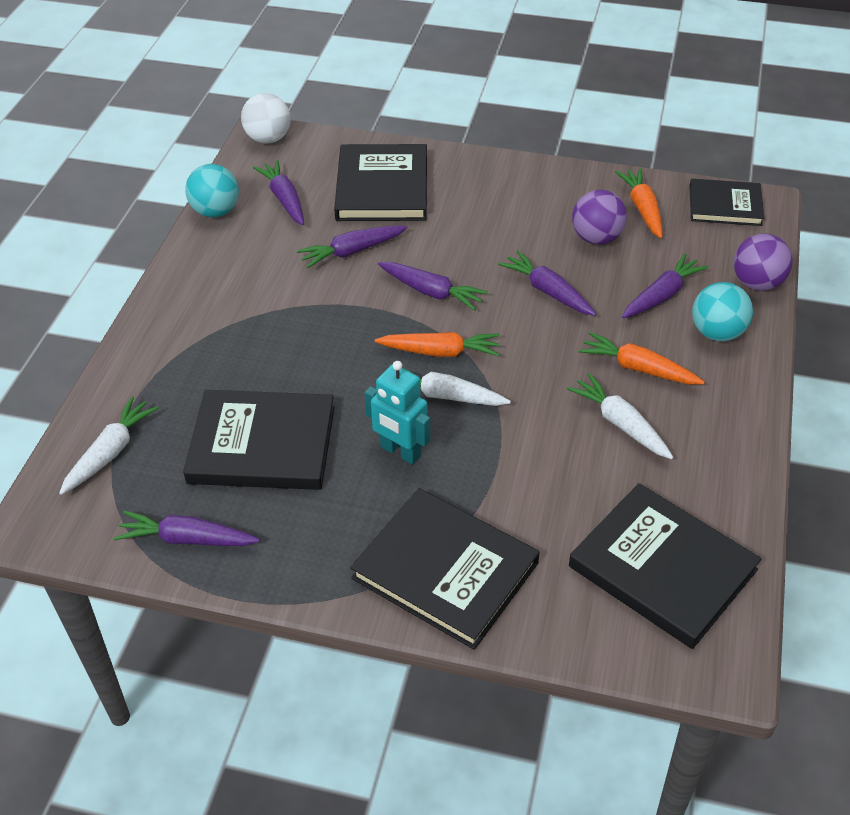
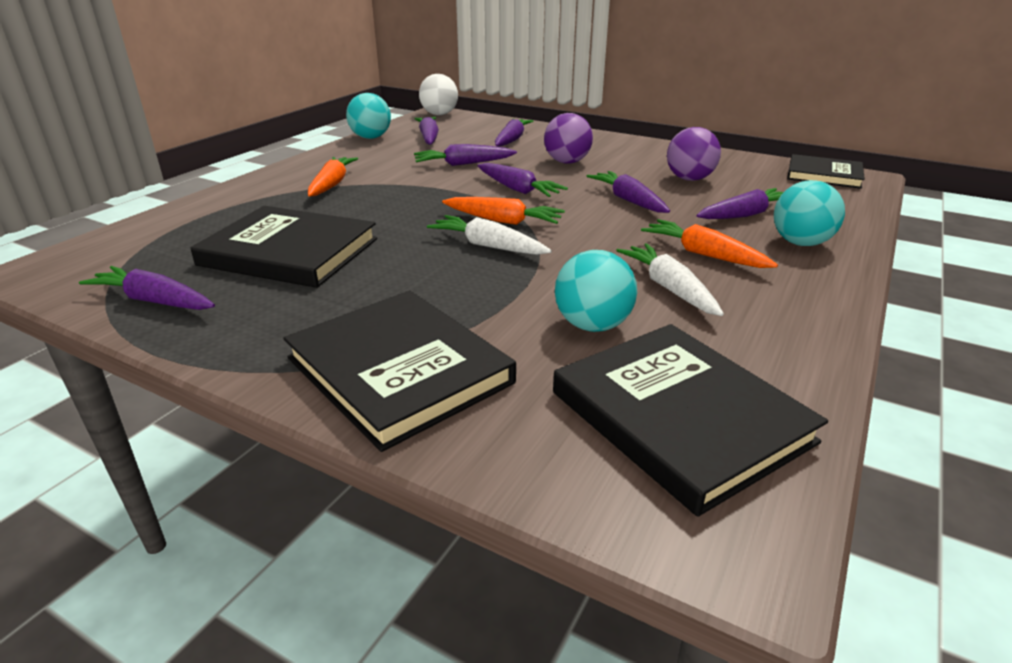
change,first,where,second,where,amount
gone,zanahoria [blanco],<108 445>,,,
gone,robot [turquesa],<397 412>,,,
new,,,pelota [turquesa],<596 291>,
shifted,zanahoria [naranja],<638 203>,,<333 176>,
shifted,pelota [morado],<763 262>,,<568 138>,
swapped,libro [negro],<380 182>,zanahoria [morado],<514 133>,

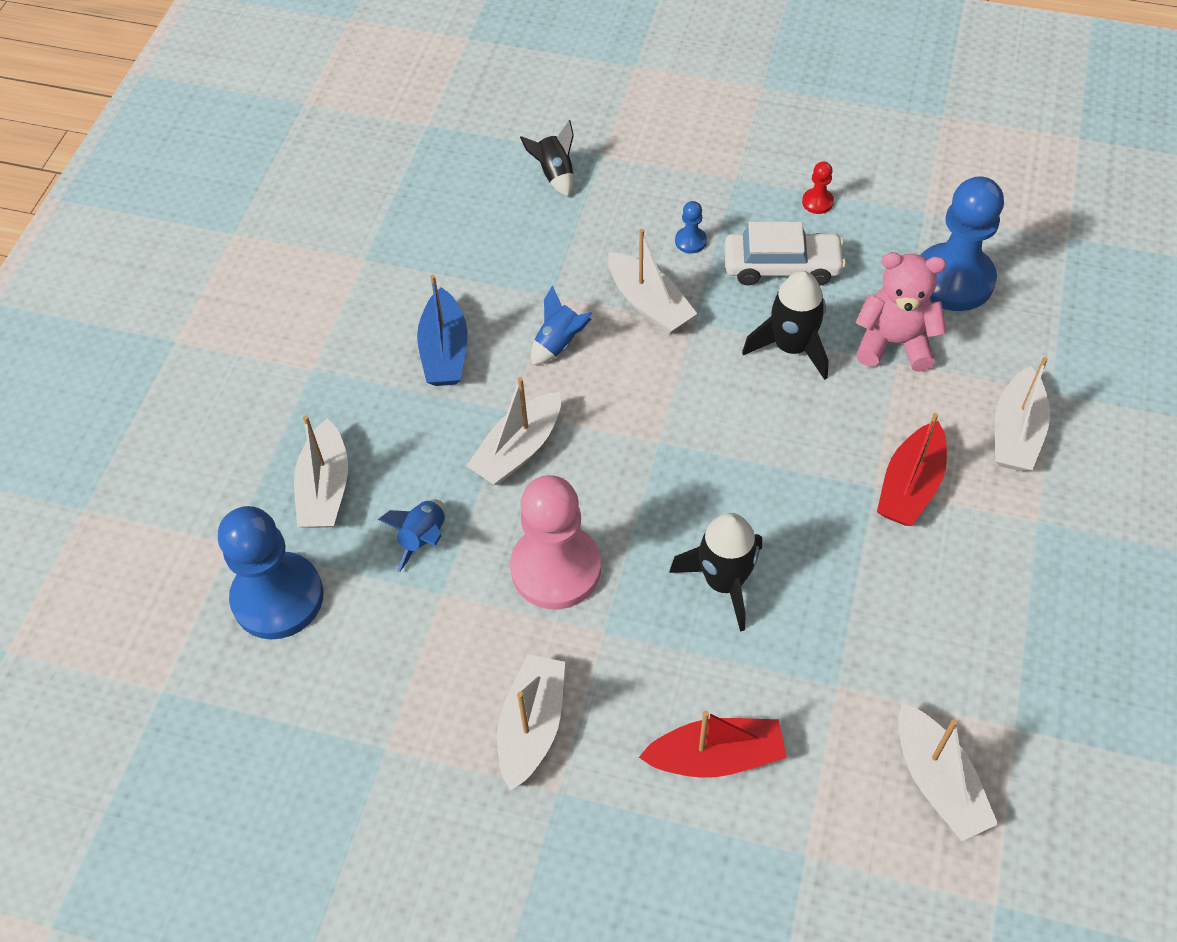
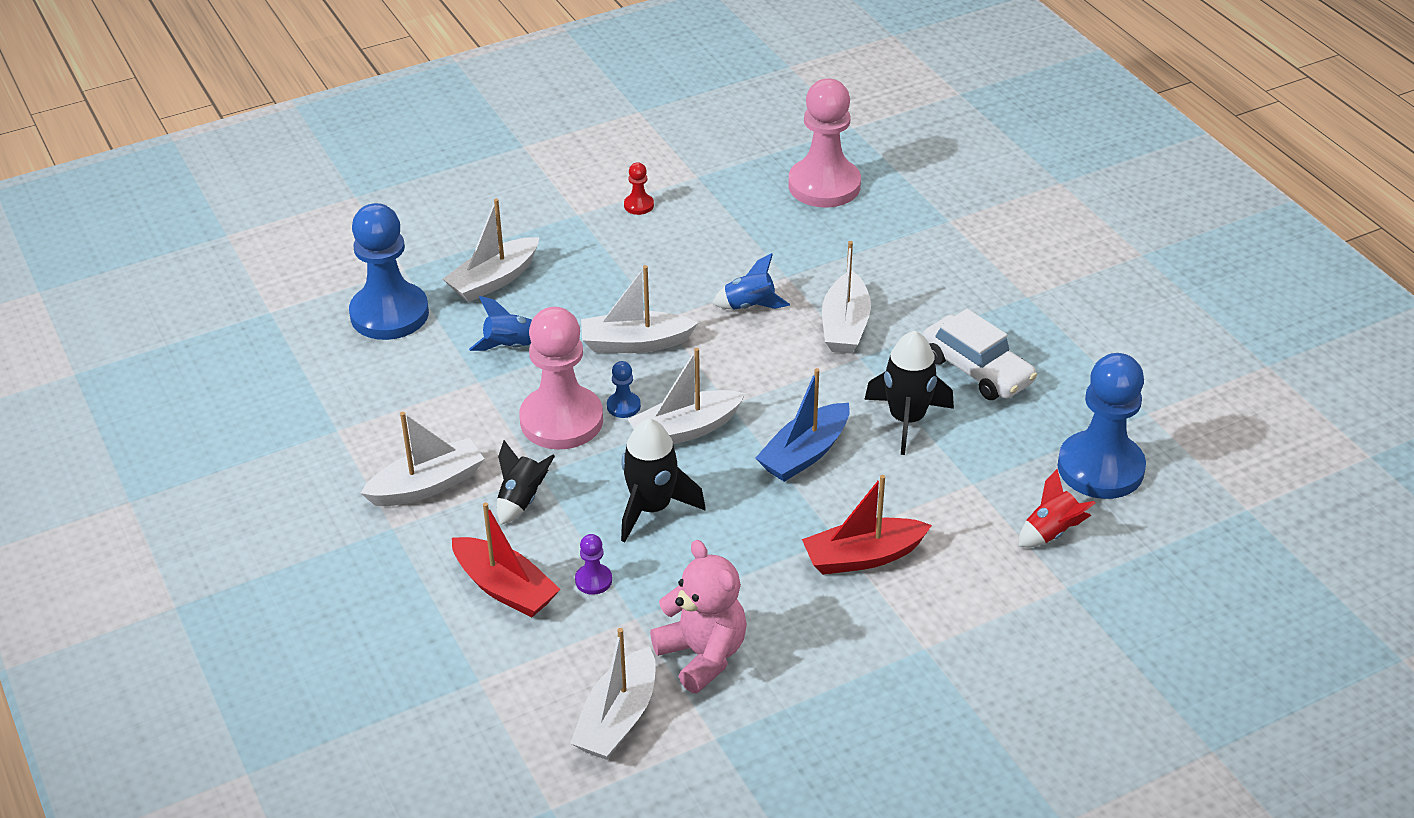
change,first,where,second,where,amount
new,,,peón [morado],<593 564>,
new,,,peón [rosa],<824 143>,
new,,,cohete [rojo],<1057 508>,
shifted,barco [azul],<442 330>,,<802 425>,
shifted,cohete [negro],<547 158>,,<526 482>,
shifted,peón [azul],<691 227>,,<624 389>,
shifted,peón [rojo],<818 187>,,<639 189>,
shifted,osito [rosa],<901 312>,,<698 616>,
shifted,barco [blanco],<1022 414>,,<687 396>,

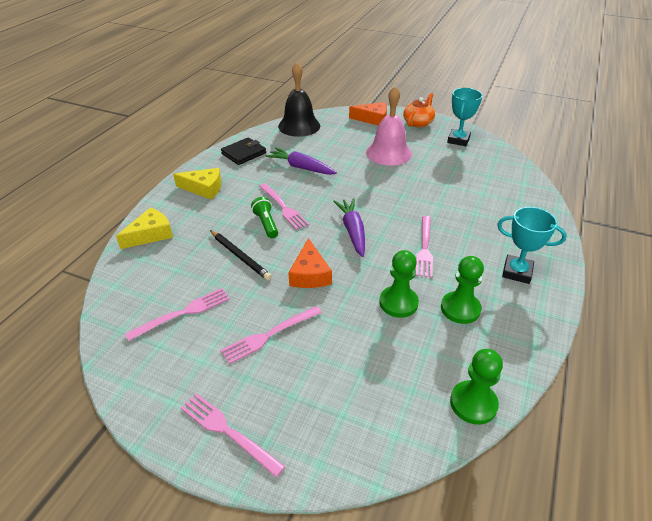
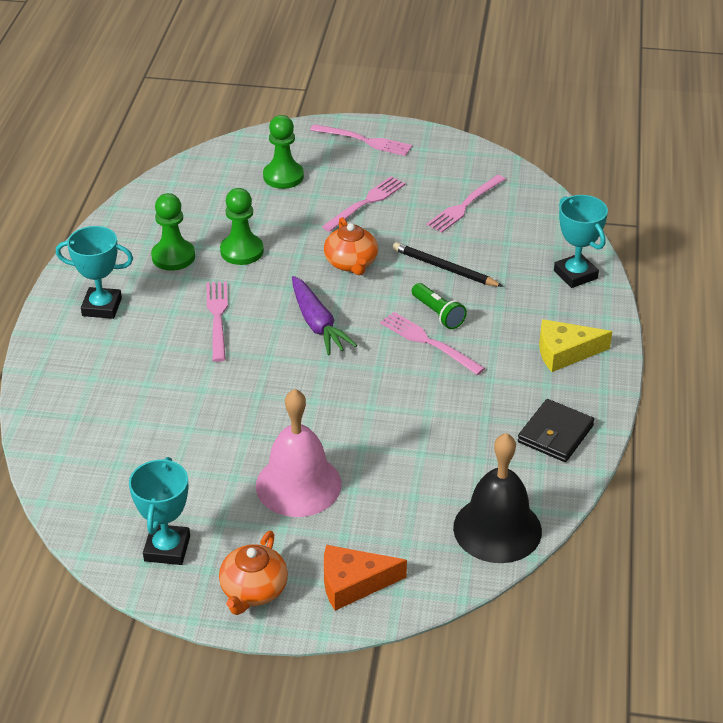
change,first,where,second,where,amount
gone,zanahoria [morado],<301 161>,,,
shifted,peón [verde],<476 387>,,<283 152>,
swapped,queso [amarillo],<144 228>,trofeo [turquesa],<581 241>,
swapped,queso [naranja],<310 263>,tetera [naranja],<351 246>,

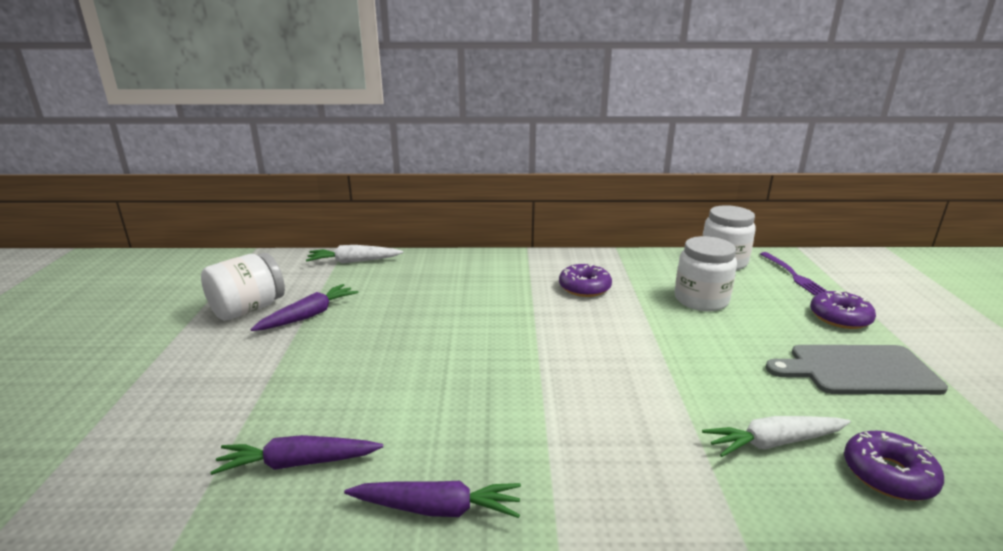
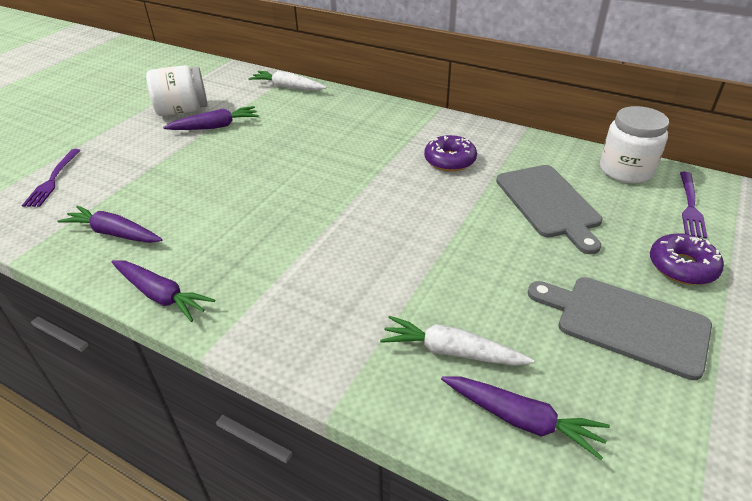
change,first,where,second,where,amount
new,,,tenedor [morado],<51 178>,
swapped,tarro [blanco],<706 273>,tabla de cortar [gris],<549 209>,
swapped,rosquilla [morado],<894 465>,zanahoria [morado],<525 418>,

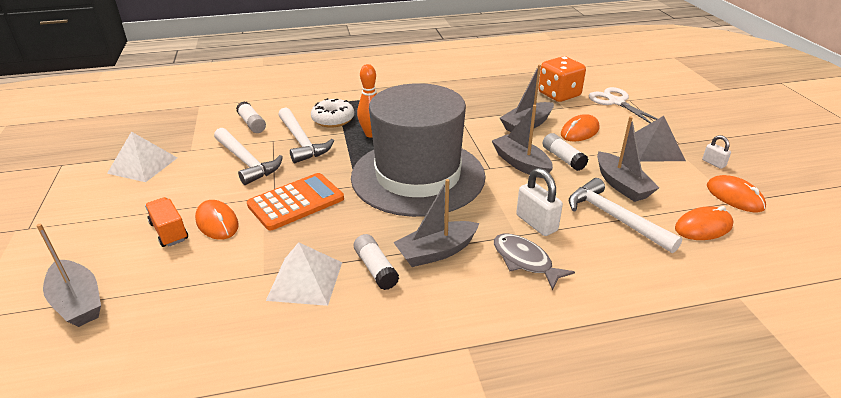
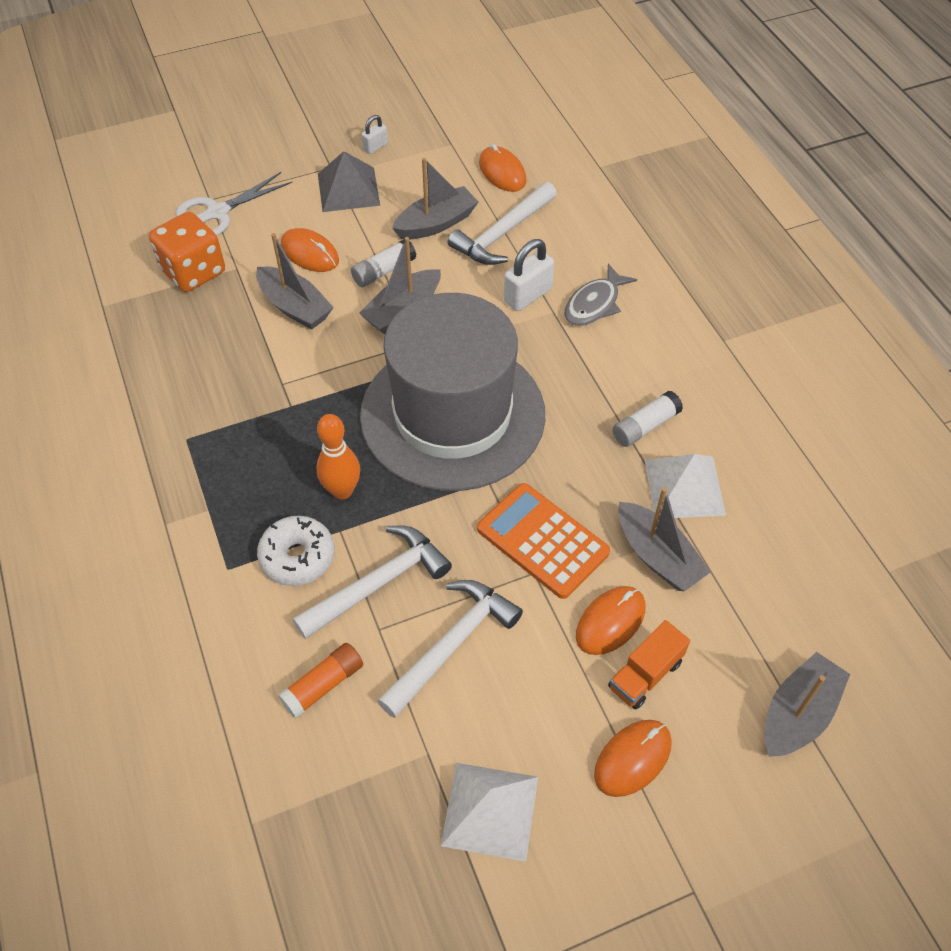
change,first,where,second,where,amount
shifted,barco [gris],<436 223>,,<664 539>,
shifted,ratón [naranja],<736 193>,,<633 758>,
repainted,barra de pegamento [blanco],<251 117>,barra de pegamento [naranja],<320 681>,

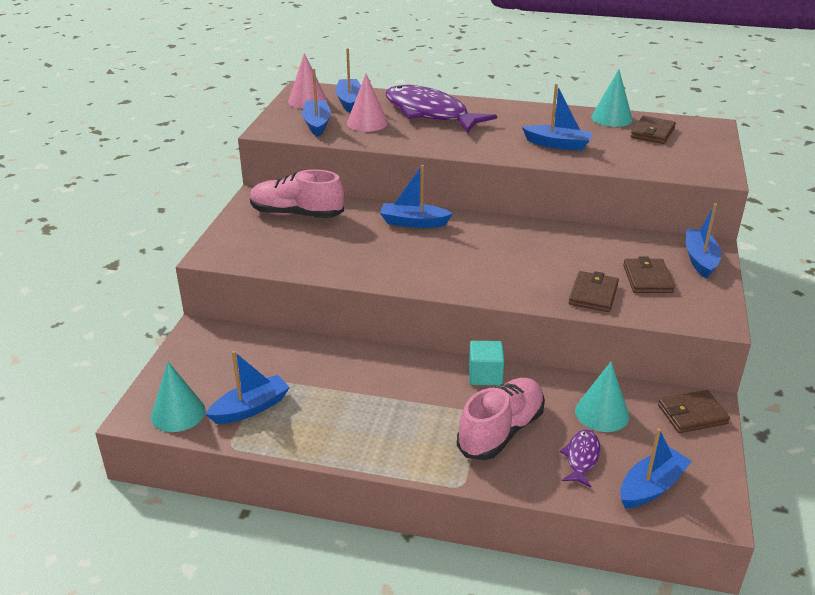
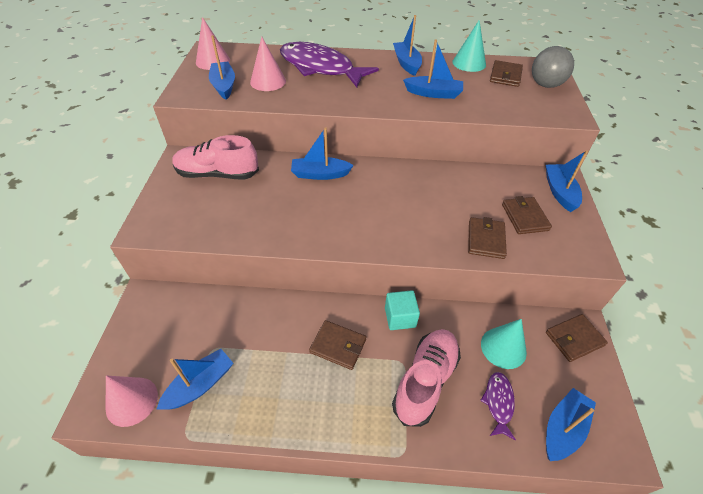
change,first,where,second,where,amount
new,,,cartera [marrón],<337 345>,
new,,,pelota [gris],<553 67>,
shifted,barco [azul],<348 80>,,<407 45>,
repainted,cono [turquesa],<178 396>,cono [rosa],<132 401>,

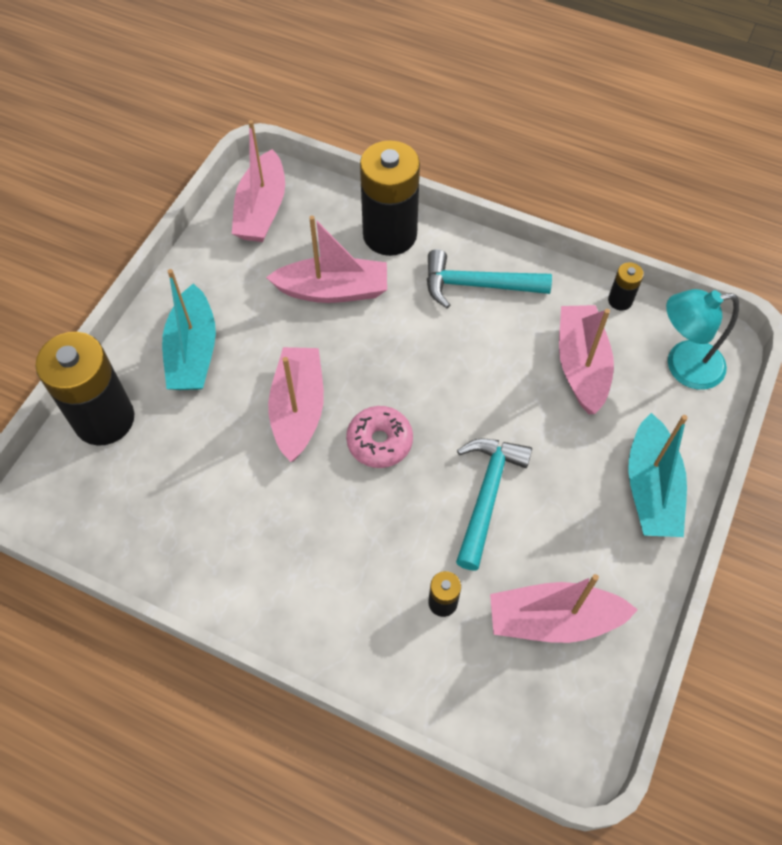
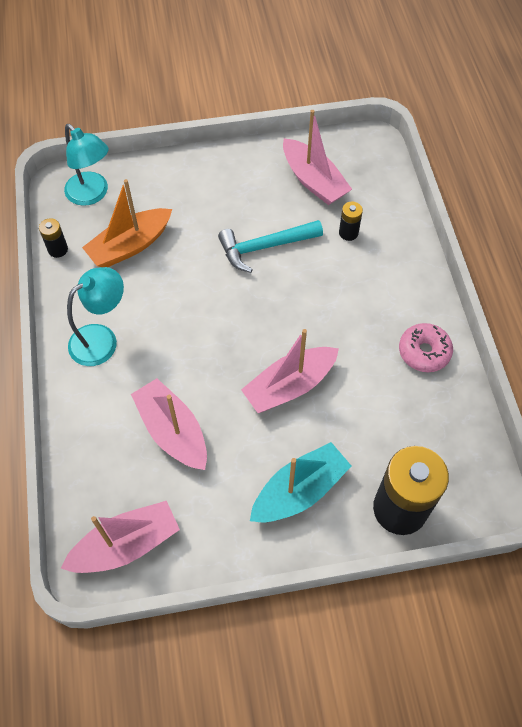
change,first,where,second,where,amount
gone,pila [negro],<390 198>,,,
gone,barco [turquesa],<658 475>,,,
shifted,rosquilla [rosa],<379 437>,,<426 347>,
swapped,martillo [turquesa],<489 279>,lámpara [turquesa],<95 316>,
repainted,barco [rosa],<586 359>,barco [naranja],<127 223>,

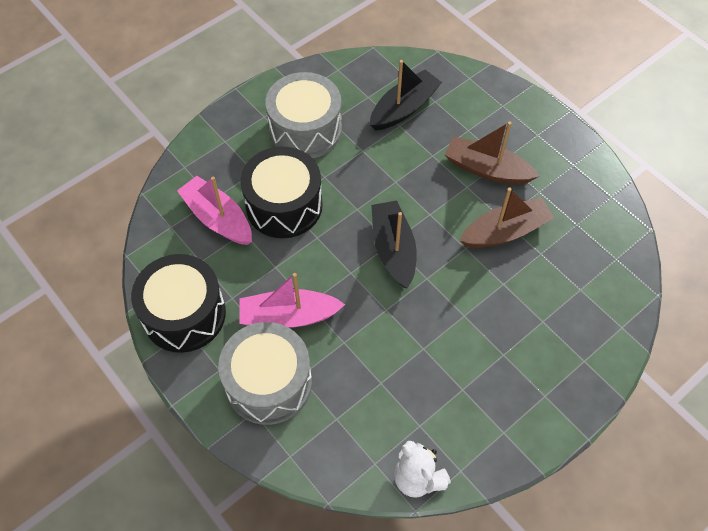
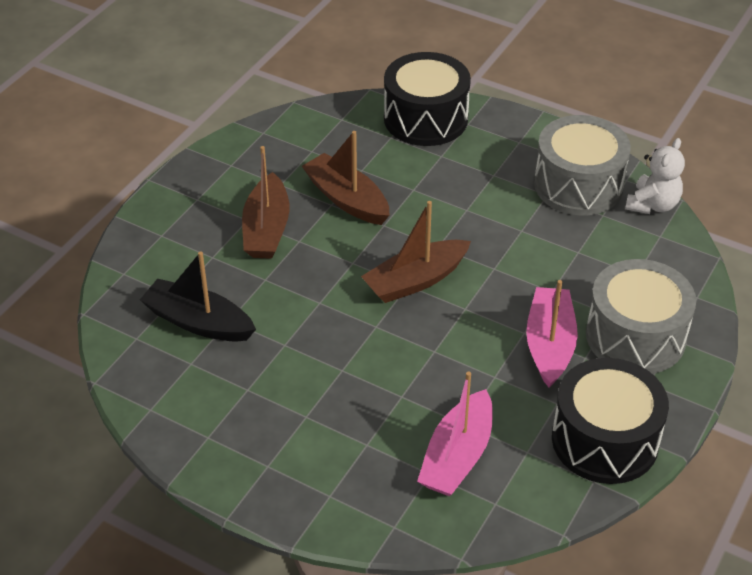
change,first,where,second,where,amount
shifted,tambor [negro],<282 192>,,<427 99>,
shifted,tambor [gris],<303 115>,,<582 165>,
repainted,barco [negro],<394 244>,barco [marrón],<416 252>,
rotated,barco [rosa],<292 300>,,<552 333>,150 degrees counterclockwise

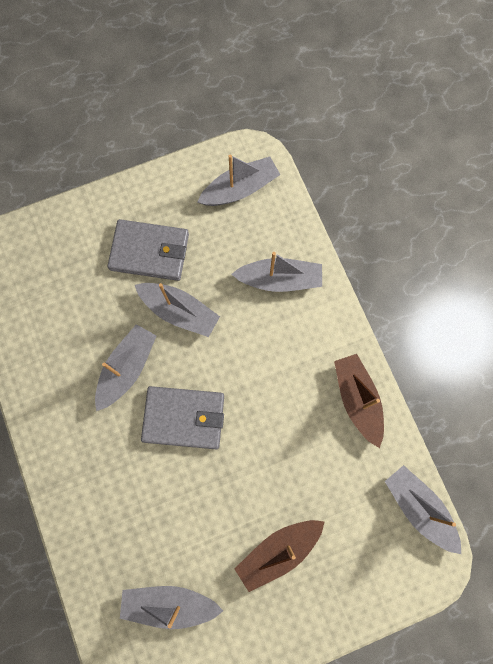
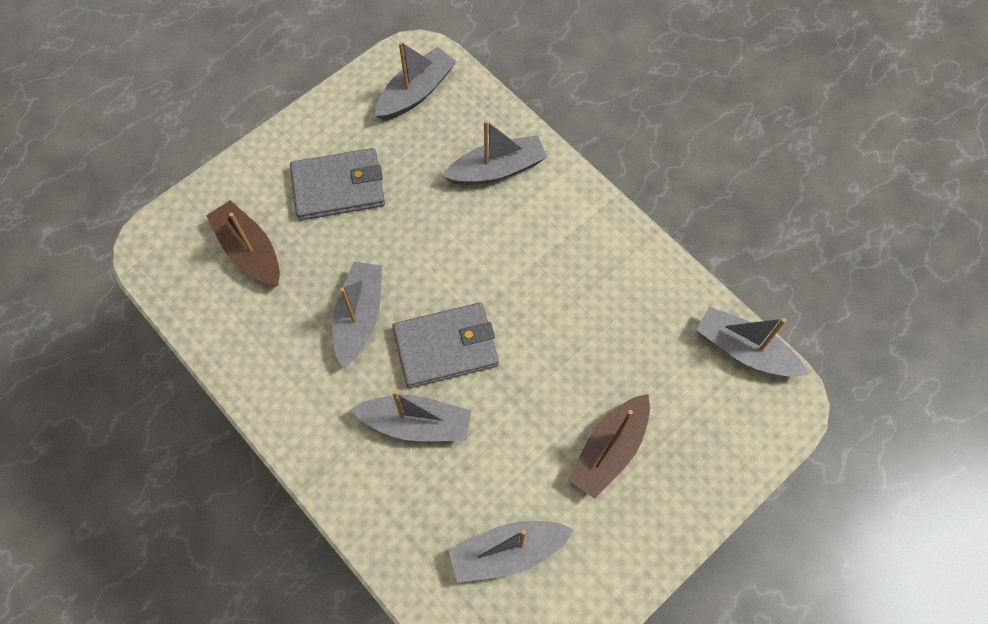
change,first,where,second,where,amount
shifted,barco [gris],<177 310>,,<411 415>,
shifted,barco [marrón],<359 401>,,<243 243>,

